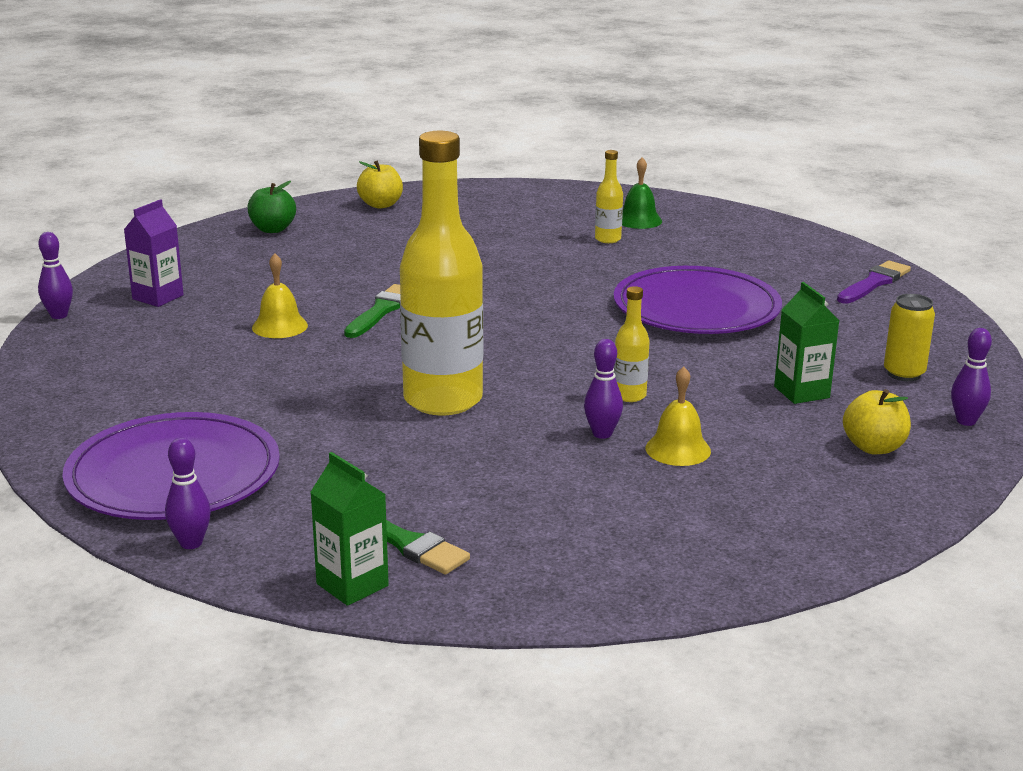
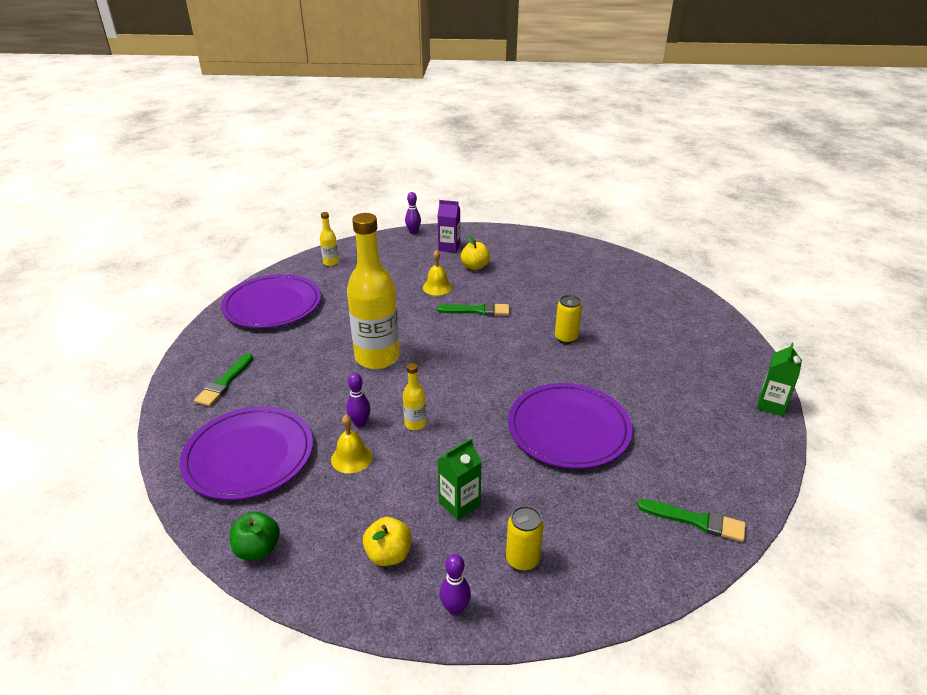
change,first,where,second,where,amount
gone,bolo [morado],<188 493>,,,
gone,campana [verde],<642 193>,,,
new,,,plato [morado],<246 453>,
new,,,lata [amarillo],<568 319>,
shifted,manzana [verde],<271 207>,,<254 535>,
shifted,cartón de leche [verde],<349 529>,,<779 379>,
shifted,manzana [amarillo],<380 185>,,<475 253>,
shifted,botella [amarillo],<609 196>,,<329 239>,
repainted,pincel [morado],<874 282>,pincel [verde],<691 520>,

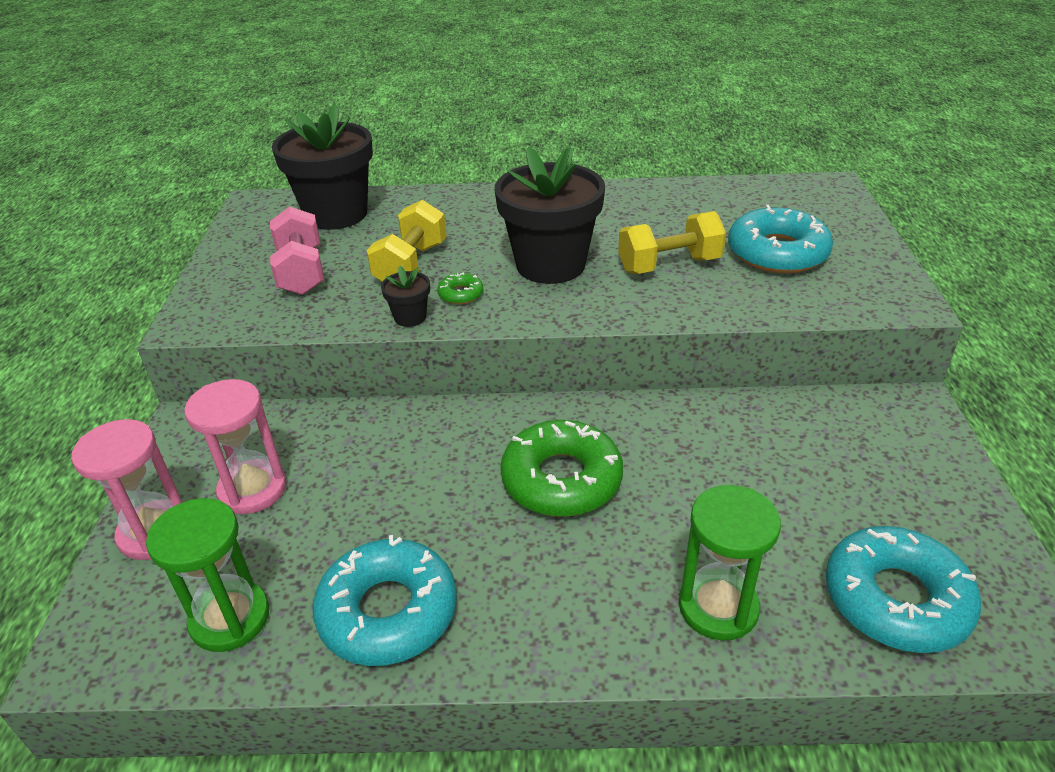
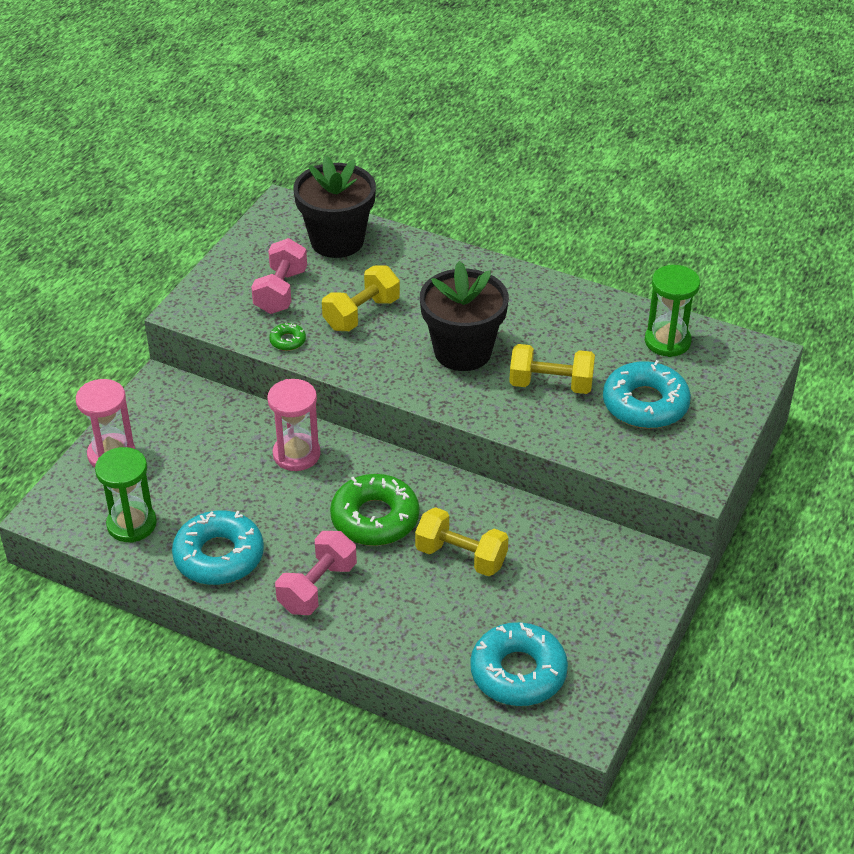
change,first,where,second,where,amount
gone,maceta [negro],<405 296>,,,
new,,,mancuerna [rosa],<316 573>,
new,,,mancuerna [amarillo],<462 541>,
shifted,reloj de arena [rosa],<235 446>,,<293 425>,
shifted,rosquilla [verde],<460 288>,,<287 337>,
shifted,reloj de arena [verde],<730 563>,,<672 311>,

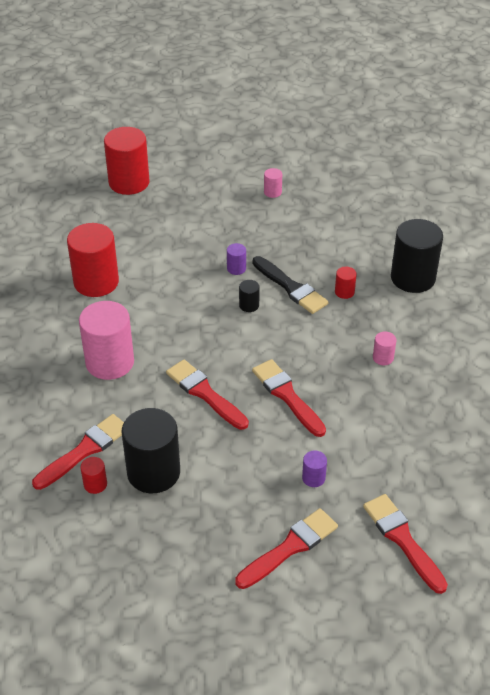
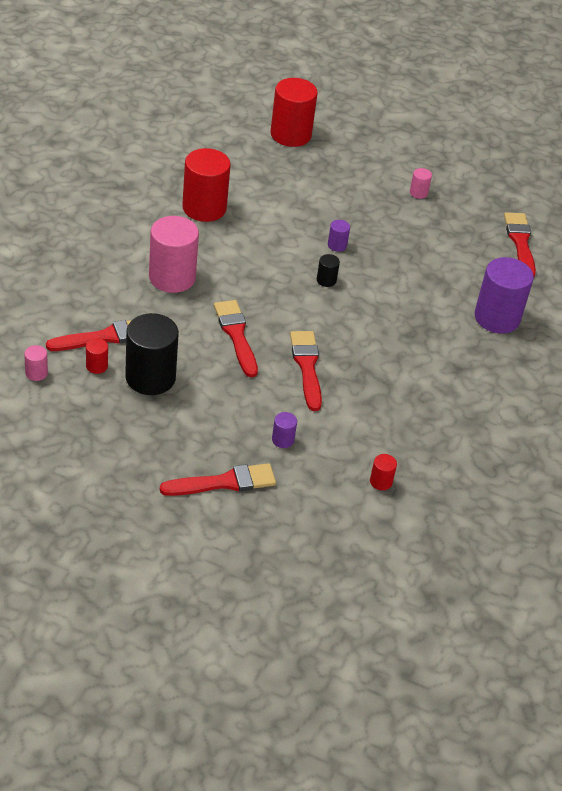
change,first,where,second,where,amount
gone,pincel [negro],<290 285>,,,
shifted,cilindro [rojo],<346 283>,,<383 472>,
shifted,pincel [rojo],<405 544>,,<520 244>,
shifted,cilindro [rosa],<384 348>,,<36 363>,
repainted,cilindro [negro],<417 256>,cilindro [morado],<504 295>,

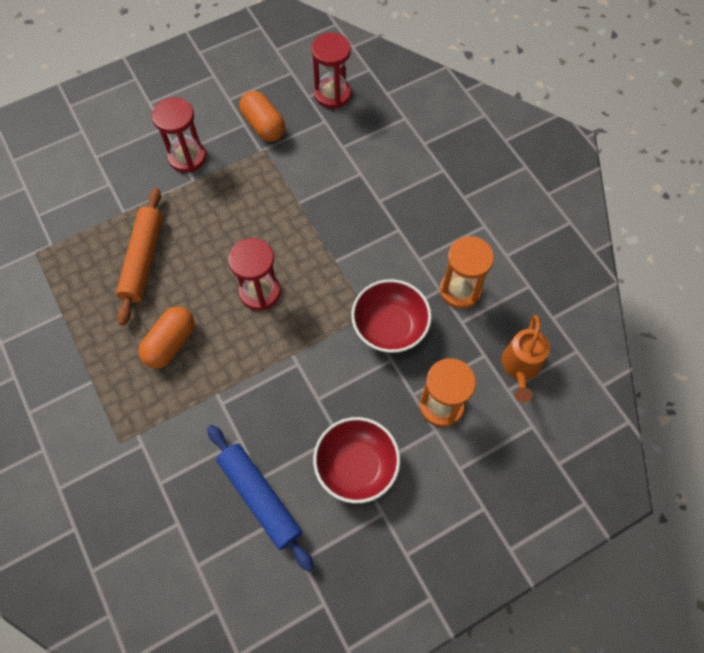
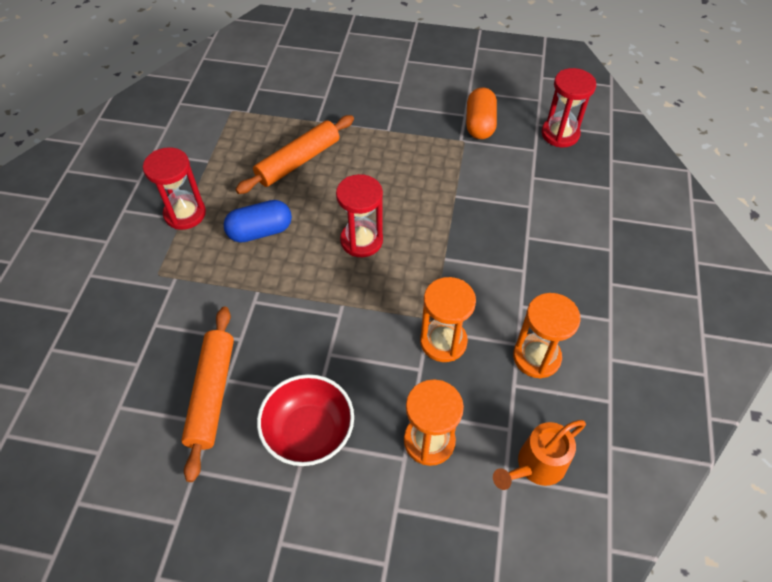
change,first,where,second,where,amount
shifted,reloj de arena [rojo],<179 135>,,<174 188>,
swapped,cuenco [rojo],<391 316>,reloj de arena [naranja],<448 319>,
repainted,cápsula [naranja],<166 337>,cápsula [azul],<258 221>,
repainted,rodillo [azul],<260 498>,rodillo [naranja],<207 394>,

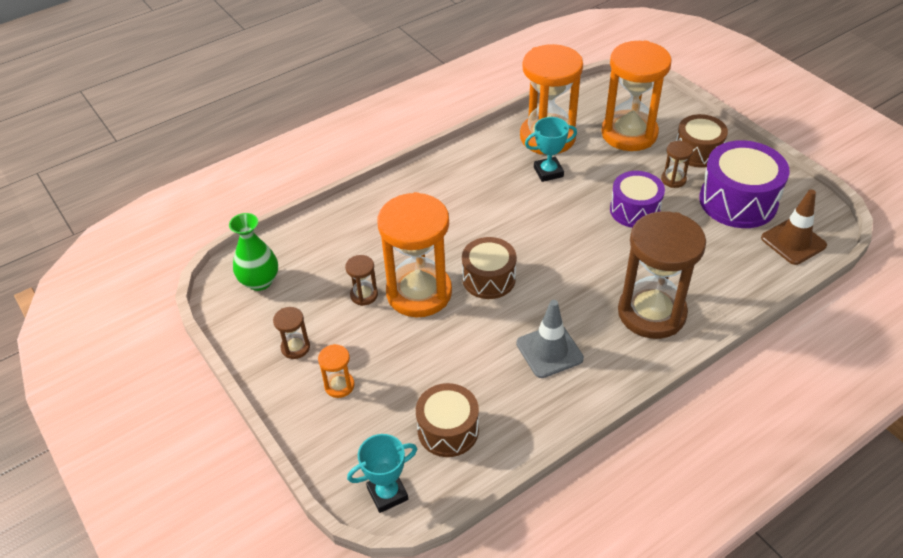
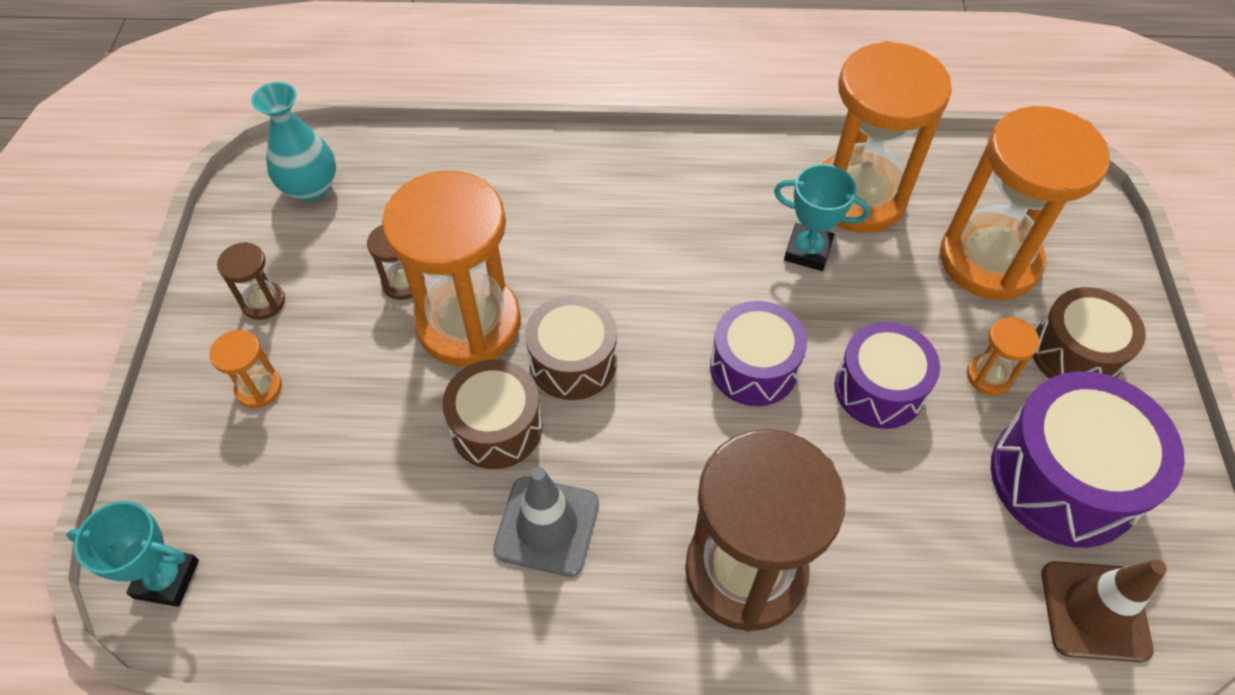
change,first,where,second,where,amount
new,,,tambor [morado],<758 353>,
shifted,tambor [marrón],<447 420>,,<492 414>,
repainted,florero [verde],<253 252>,florero [turquesa],<293 142>,
repainted,reloj de arena [marrón],<677 164>,reloj de arena [naranja],<1003 356>,

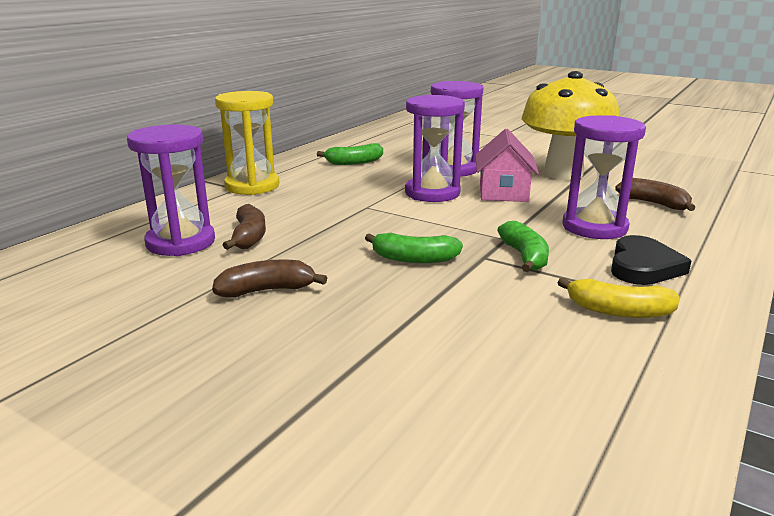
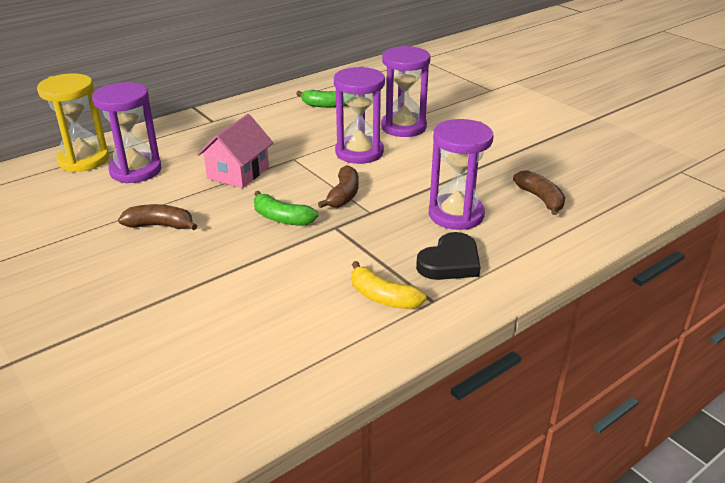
change,first,where,second,where,amount
gone,plátano [verde],<523 246>,,,
gone,seta [amarillo],<570 125>,,,
shifted,reloj de arena [amarillo],<247 143>,,<73 122>,
shifted,plátano [marrón],<244 227>,,<338 186>,
shifted,casa [rosa],<507 165>,,<235 151>,

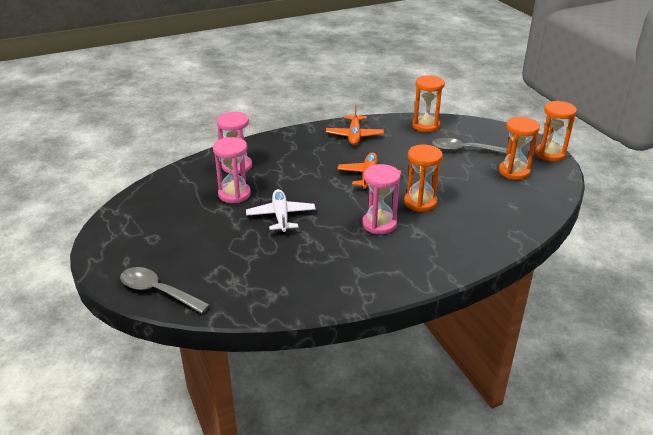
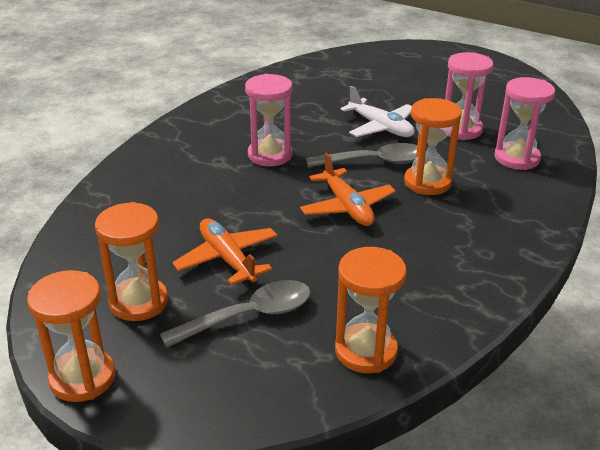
change,first,where,second,where,amount
shifted,cuchara [gris],<165 290>,,<361 155>,
shifted,avión [naranja],<355 124>,,<224 251>,
shifted,reloj de arena [naranja],<423 178>,,<433 146>,

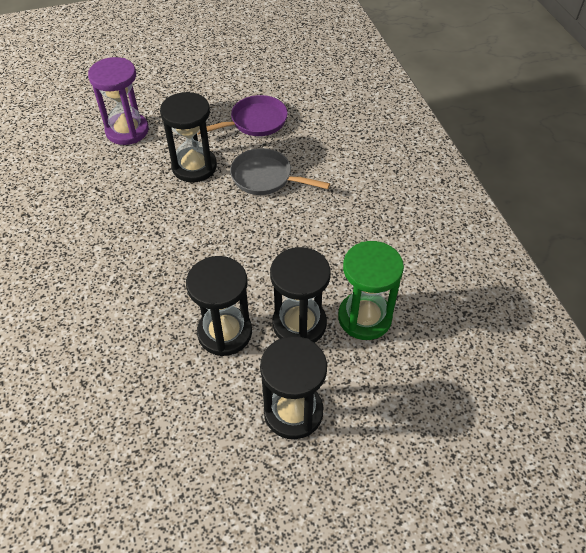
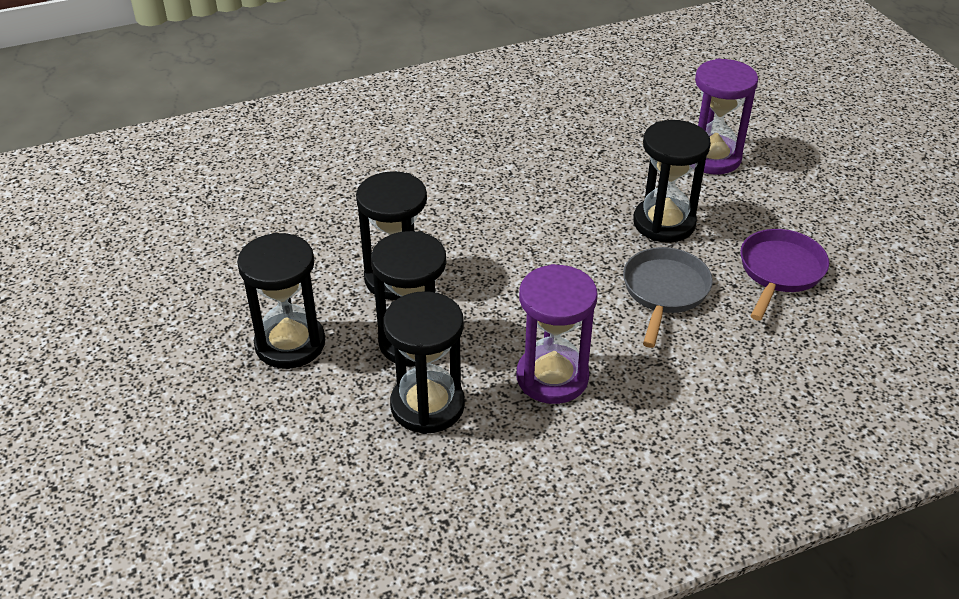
change,first,where,second,where,amount
new,,,reloj de arena [morado],<557 334>,
repainted,reloj de arena [verde],<371 290>,reloj de arena [negro],<424 362>,
rotated,sartén [morado],<242 115>,,<784 275>,120 degrees counterclockwise

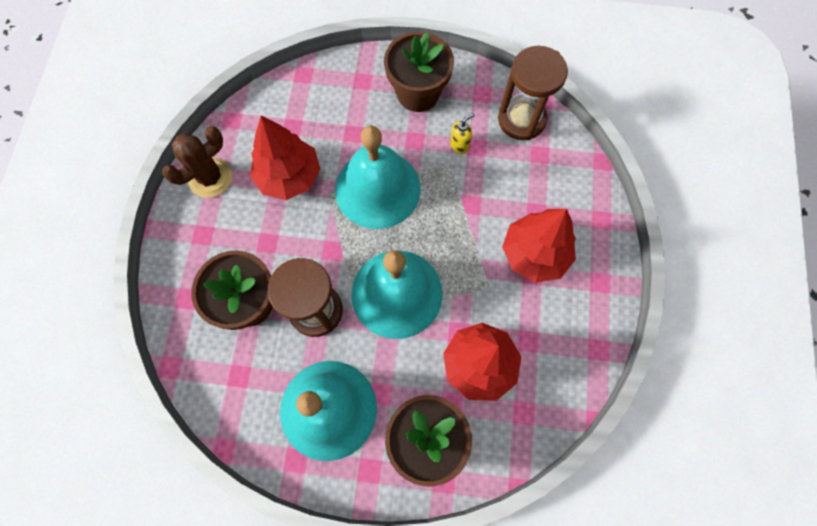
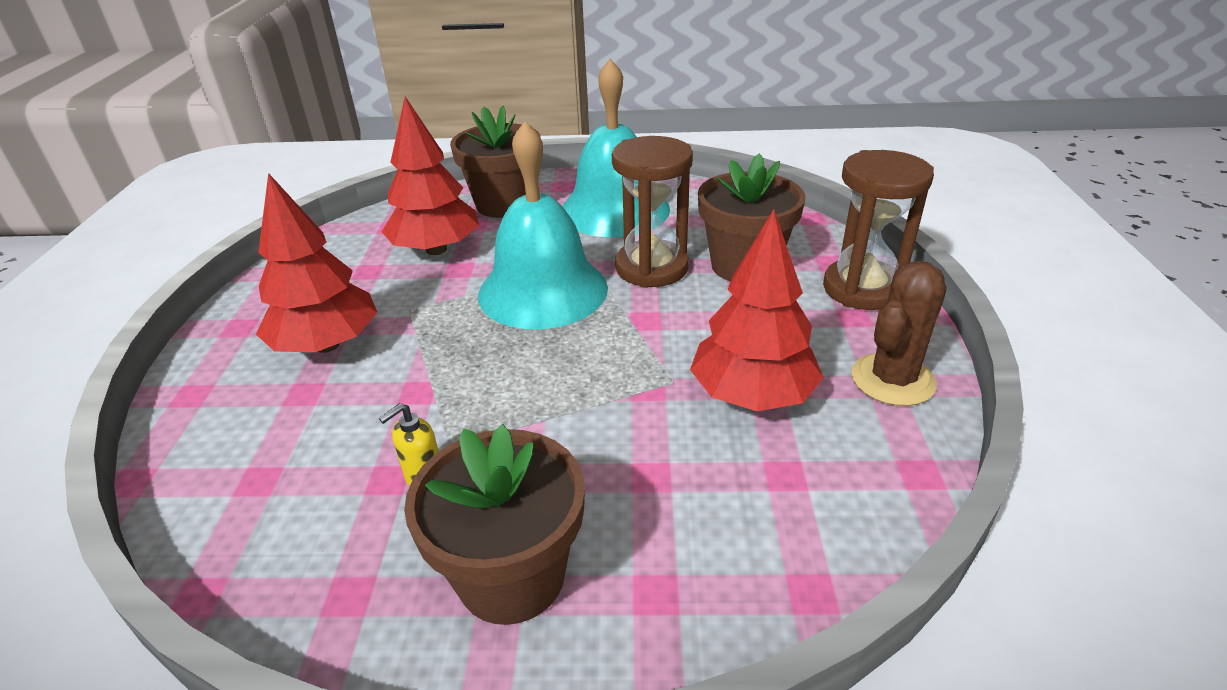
change,first,where,second,where,amount
gone,campana [turquesa],<378 177>,,,
shifted,reloj de arena [marrón],<533 93>,,<878 230>,

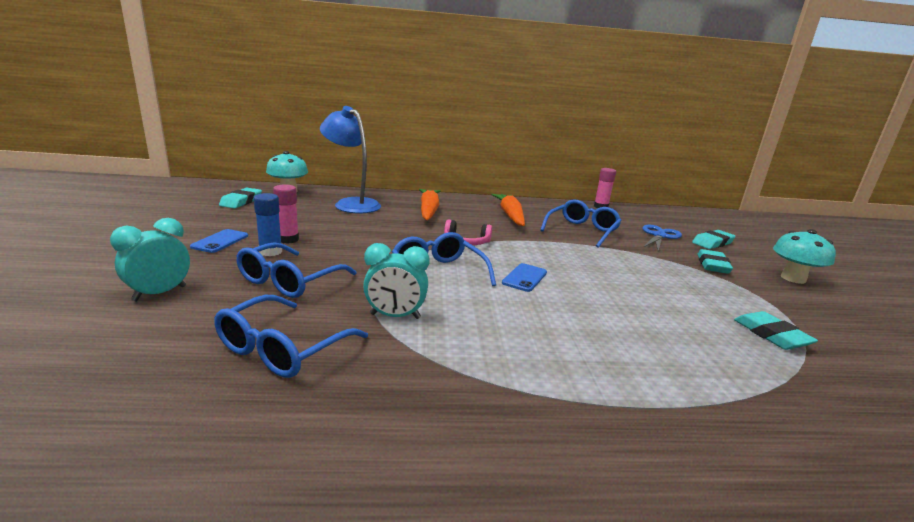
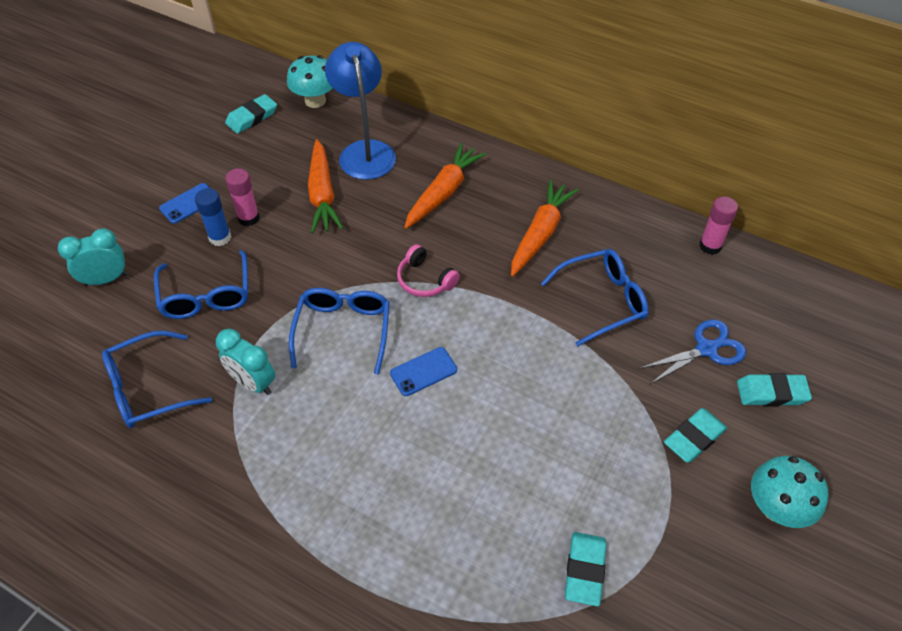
change,first,where,second,where,amount
new,,,zanahoria [naranja],<325 186>,
rotated,gafas [azul],<296 270>,,<201 284>,75 degrees counterclockwise

